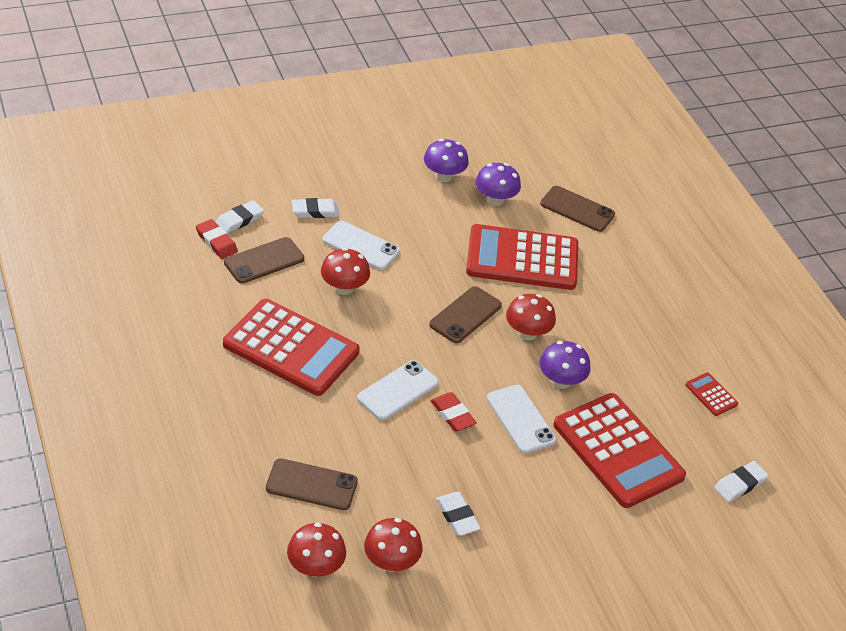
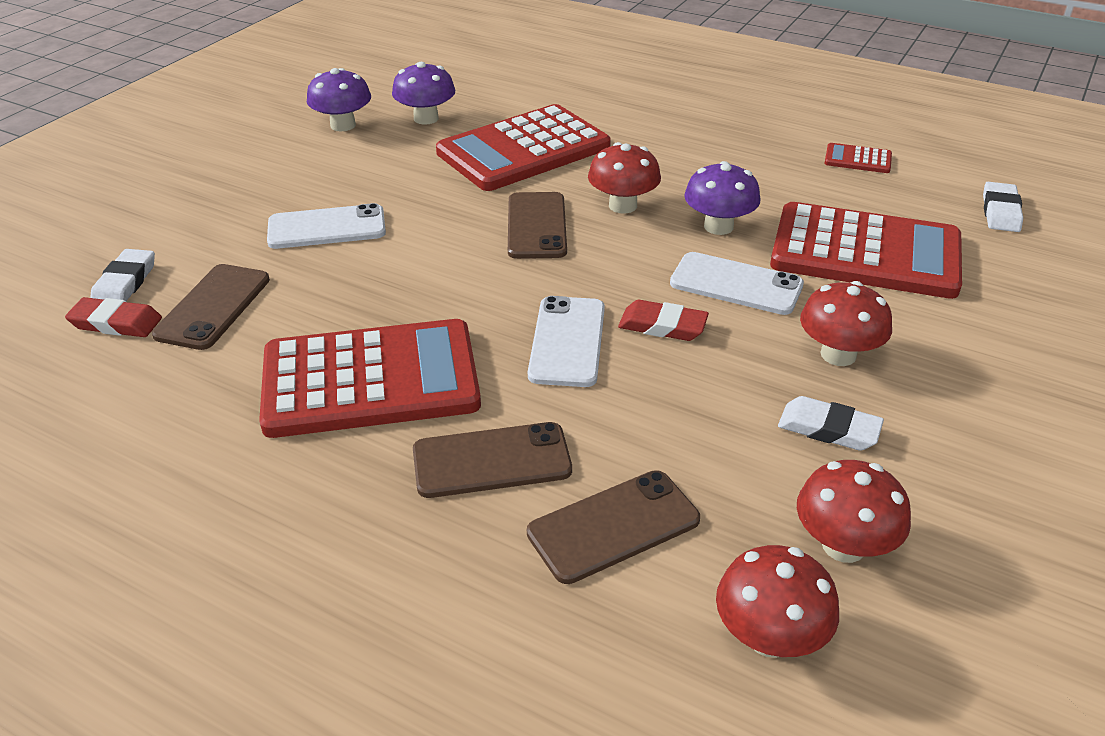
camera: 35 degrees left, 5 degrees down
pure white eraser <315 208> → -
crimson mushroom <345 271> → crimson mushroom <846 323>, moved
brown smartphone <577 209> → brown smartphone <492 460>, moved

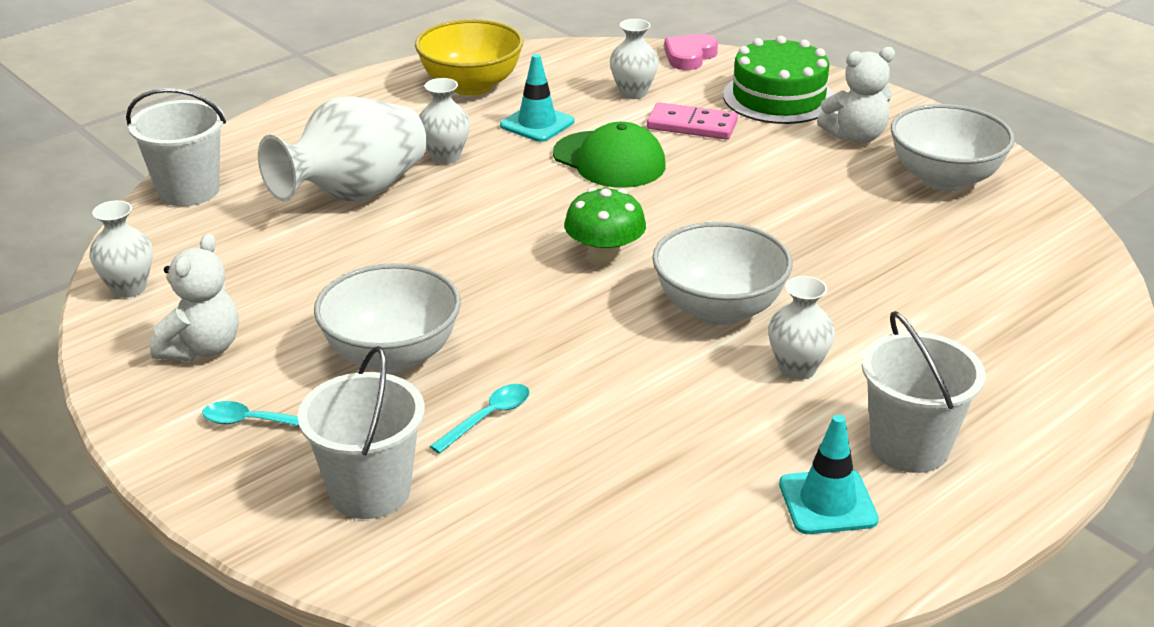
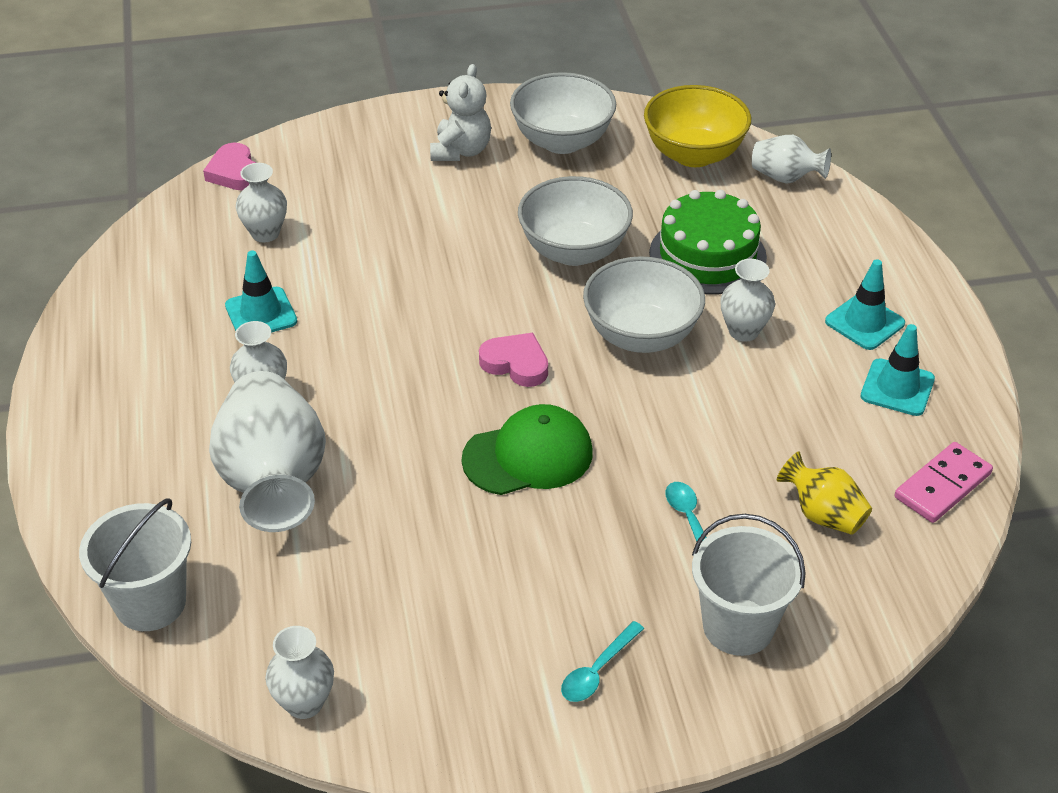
camera: 60 degrees left, 10 degrees up
pure white stuffed bear <194 297> → -
- → pure white tall vase <791 159>
- → bright yellow tall vase <824 493>
pure white serving bowl <387 318> → pure white serving bowl <575 221>, moved
bright yellow serving bowl <469 57> → bright yellow serving bowl <697 126>, moved
green baseball cap <609 155> → green baseball cap <527 449>, moved
rose-pink domino <692 121> → rose-pink domino <944 482>, moved
green layer cake <778 80> → green layer cake <708 242>, moved
green mushroom <605 226> → rose-pink heart shape <513 360>
pure white pail <923 392> → aqua safety cone <865 304>

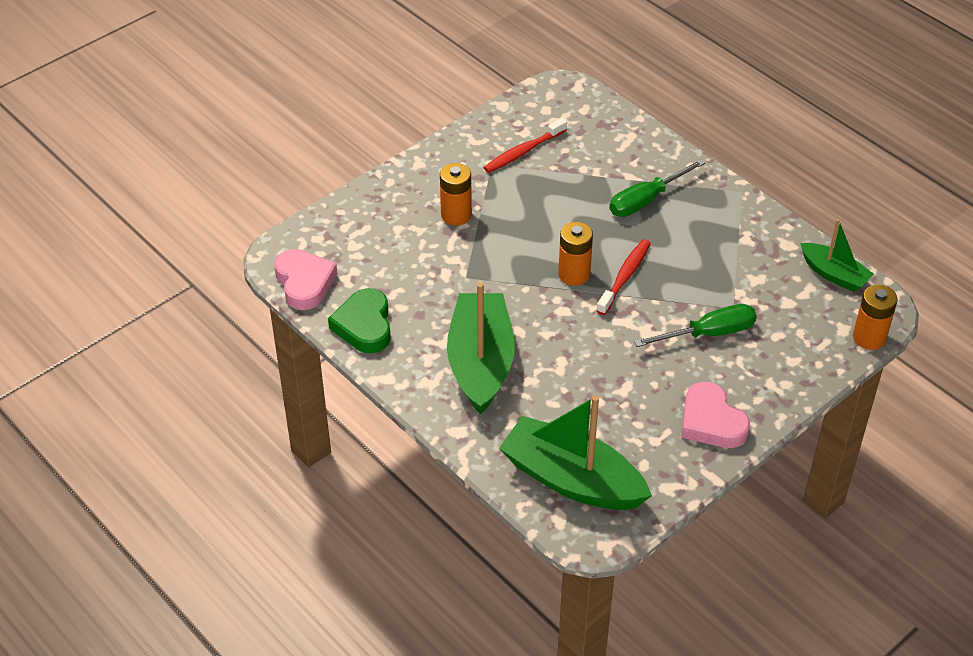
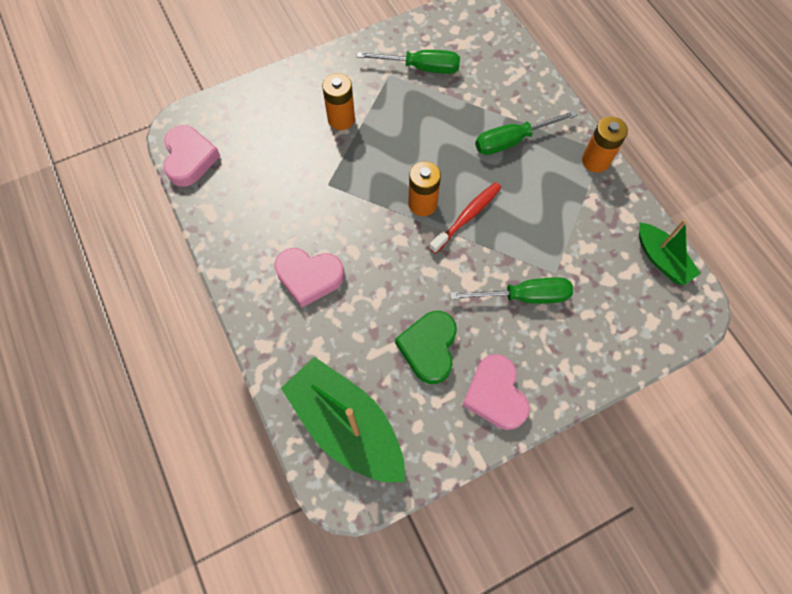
camera: 15 degrees right, 20 degrees up
green heart shape <359 320> → green heart shape <426 347>, moved
bright orange AA battery <875 317> → bright orange AA battery <605 145>, moved
green sailboat <481 348> → rose-pink heart shape <309 277>
crimson toothbrush <525 145> → green screwdriver <408 62>

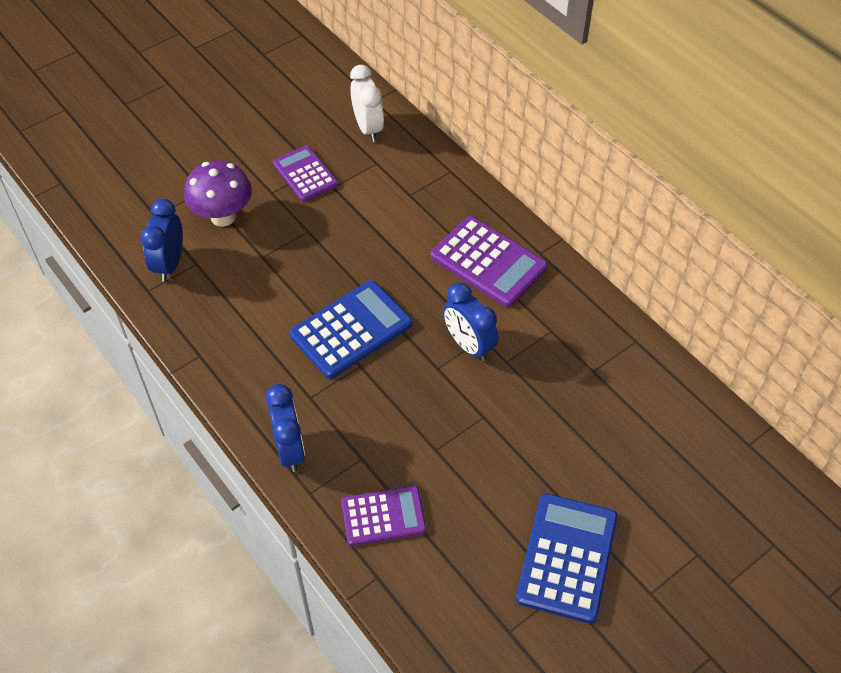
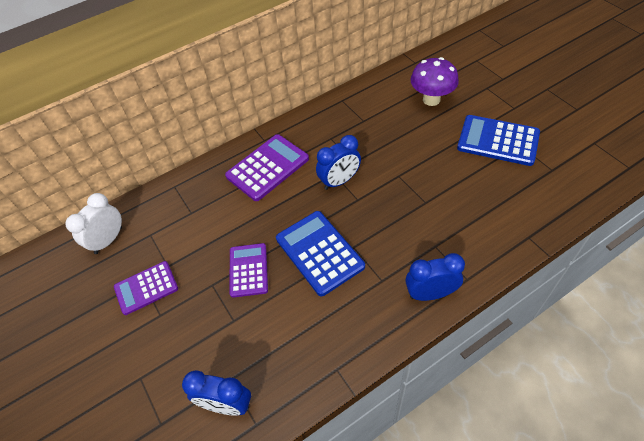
camera: 80 degrees left, 0 degrees up
purple mushroom <218 194> → purple mushroom <435 81>, moved
purple pocket calculator <383 516> → purple pocket calculator <248 270>, moved
pure white bedside clock <367 103> → pure white bedside clock <93 223>, 45 degrees counterclockwise

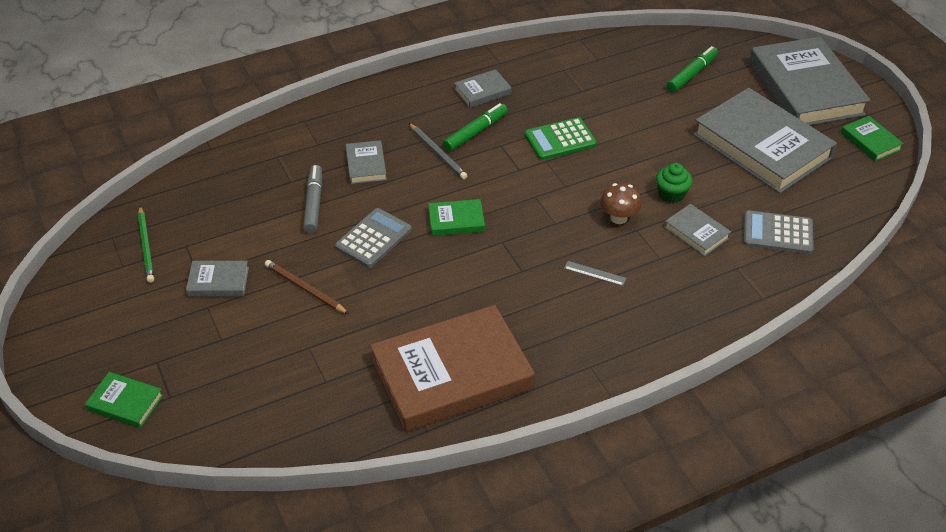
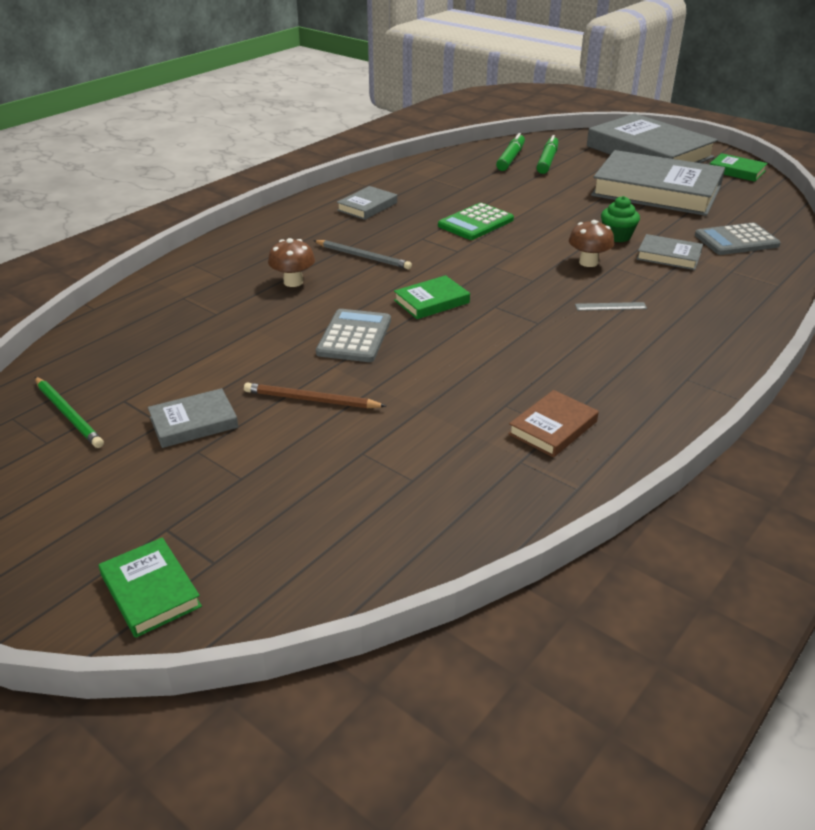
camera: 25 degrees left, 10 degrees down
gray marker <312 199> → -
green marker <475 127> → green marker <510 152>, moved
gray hardback <366 162> → brown mushroom <291 262>
green hardback <124 400> → green hardback <150 587>, 60 degrees clockwise
brown hardback <452 368> → brown hardback <553 423>, x0.44

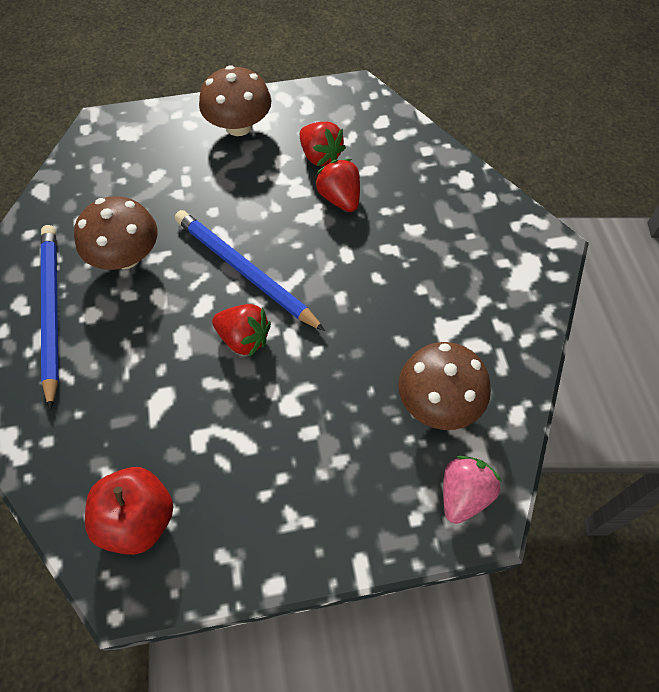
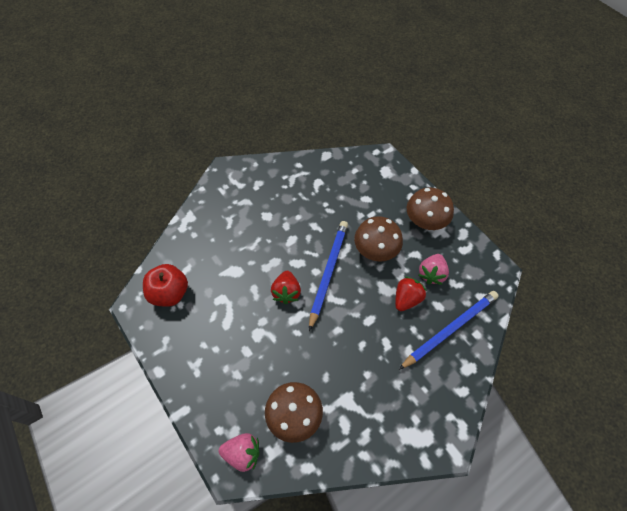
camera: 65 degrees right, 0 degrees up
royal blue pencil <50 318> → royal blue pencil <449 330>, moved
brown mushroom <115 233> → brown mushroom <378 239>, moved
crimson strawberry <323 144> → rose-pink strawberry <434 269>

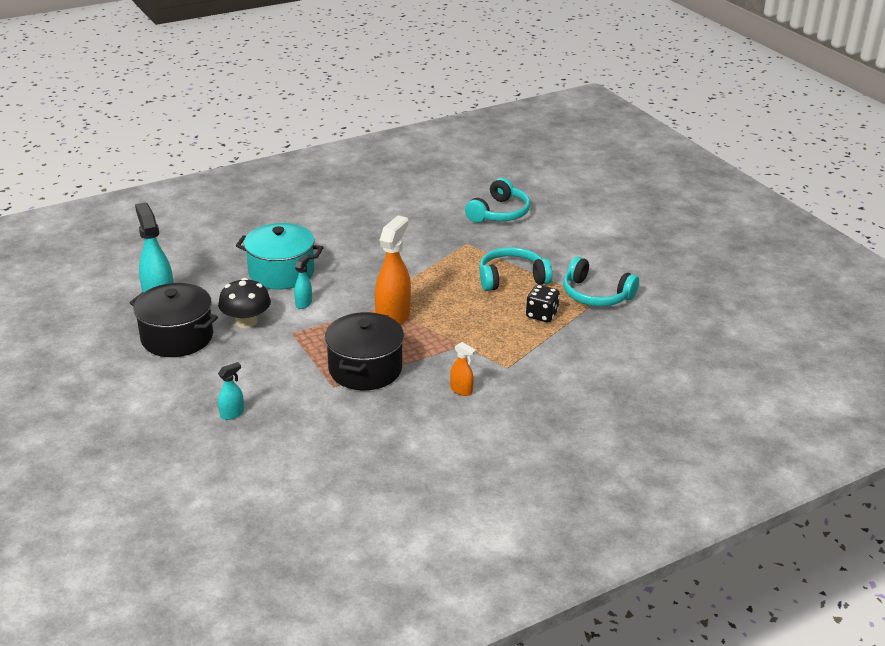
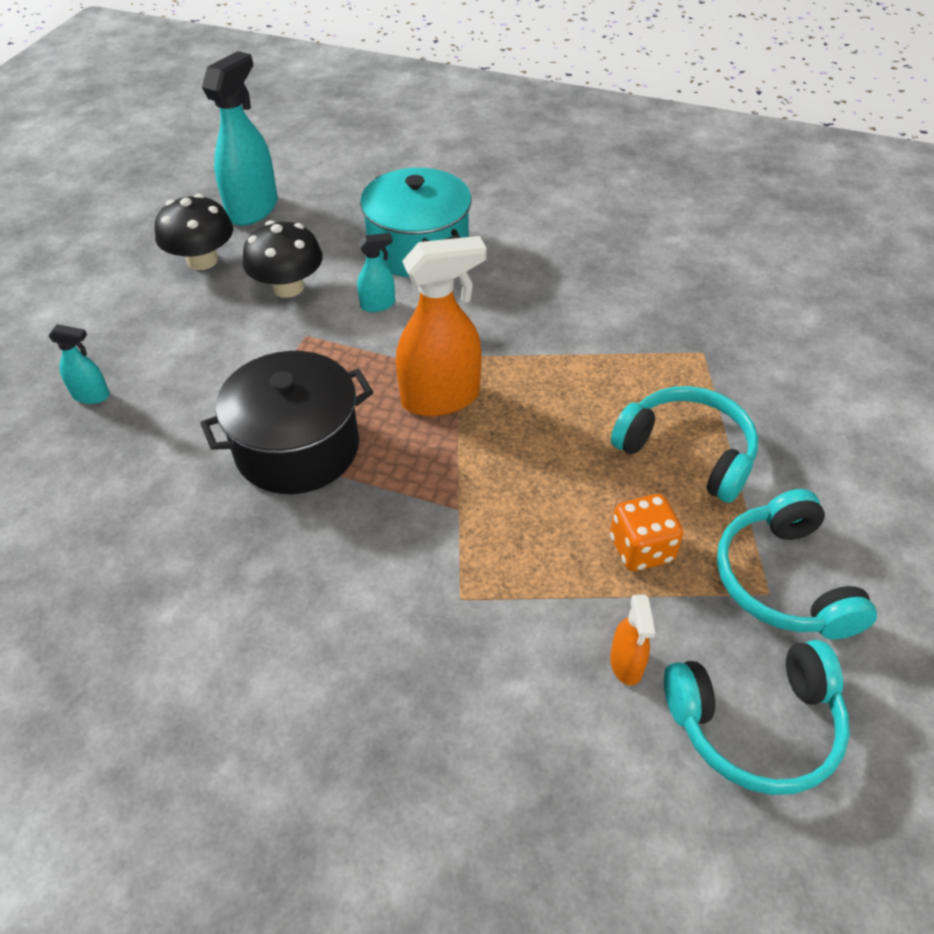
camera: 50 degrees right, 15 degrees up
bright orange spray bottle <463 369> → bright orange spray bottle <632 640>, moved
aqua headphones <498 200> → aqua headphones <757 717>, moved
black stockpot <174 320> → black mushroom <194 232>
black dice <543 303> → bright orange dice <646 532>

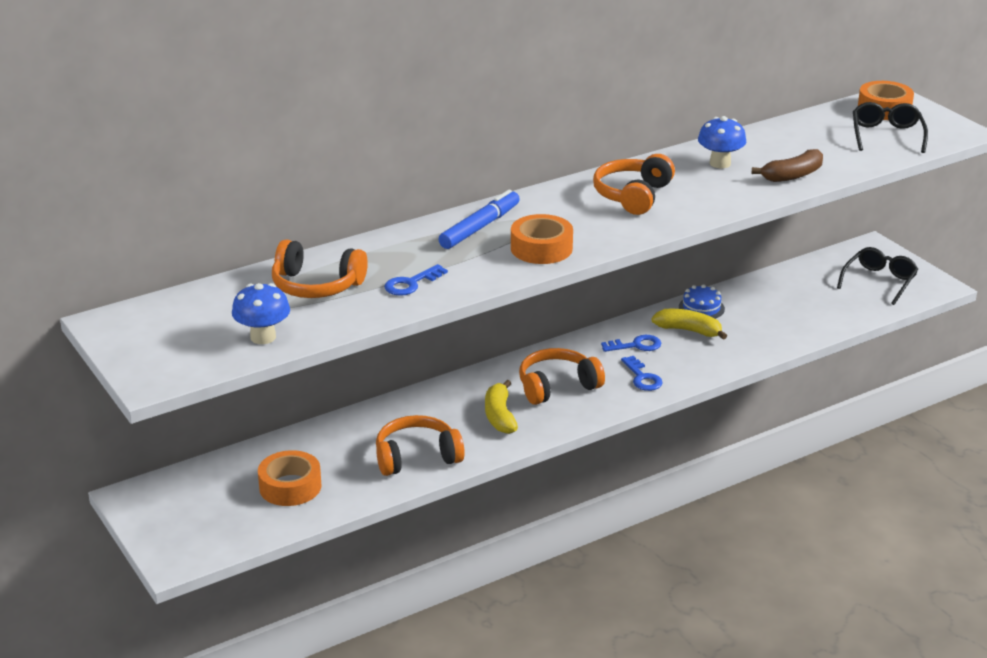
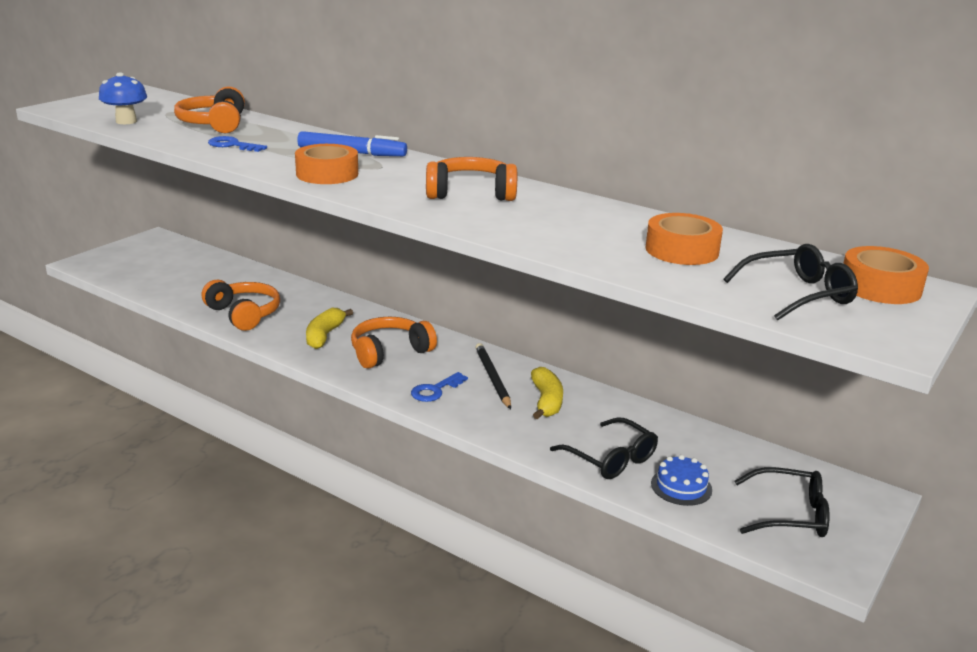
camera: 65 degrees right, 5 degrees down
royal blue mushroom <722 142> → -
brown banana <787 165> → -
- → black eyeglasses <604 448>
bright orange roll of tape <290 478> → bright orange roll of tape <684 239>, moved
royal blue layer cake <702 302> → royal blue layer cake <681 480>, moved
royal blue key <631 343> → black pencil <493 376>
bright yellow banana <501 407> → bright yellow banana <329 328>, 45 degrees counterclockwise
bright orange headphones <562 376> → bright orange headphones <394 343>, 75 degrees counterclockwise

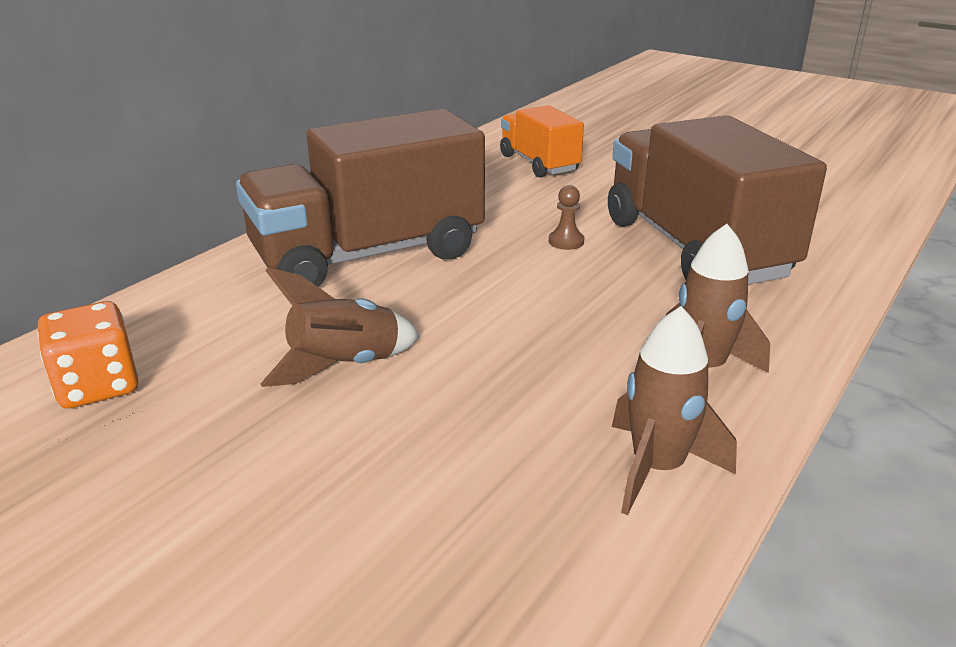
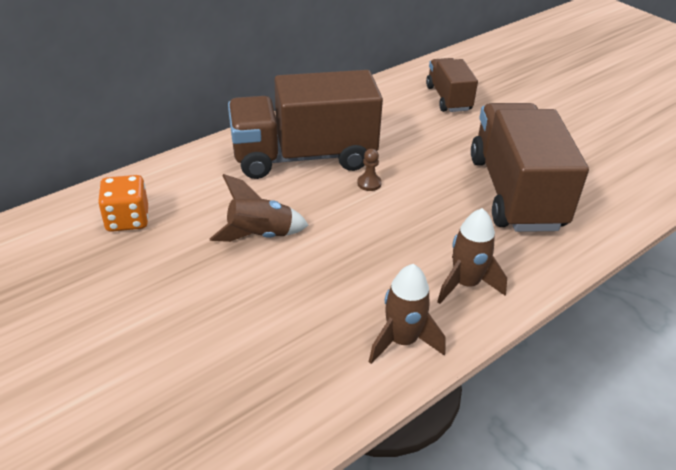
camera: 15 degrees right, 10 degrees up
brown chess pawn <566 217> → brown chess pawn <369 170>, moved
bright orange lorry <542 141> → brown lorry <452 85>

